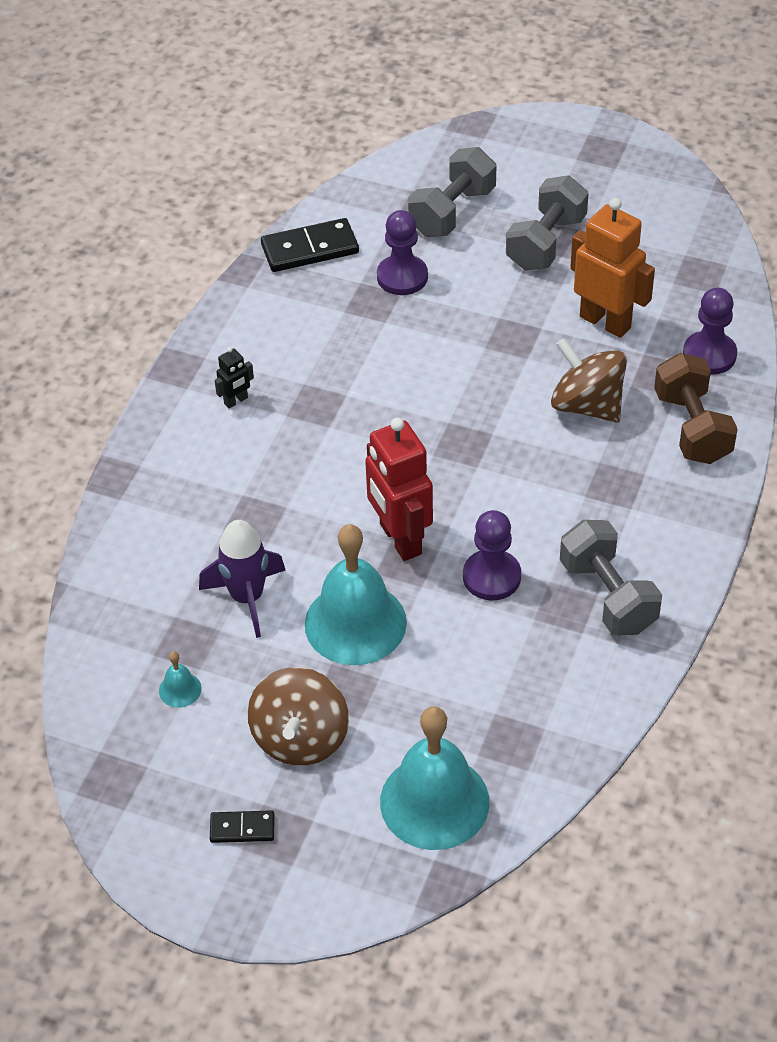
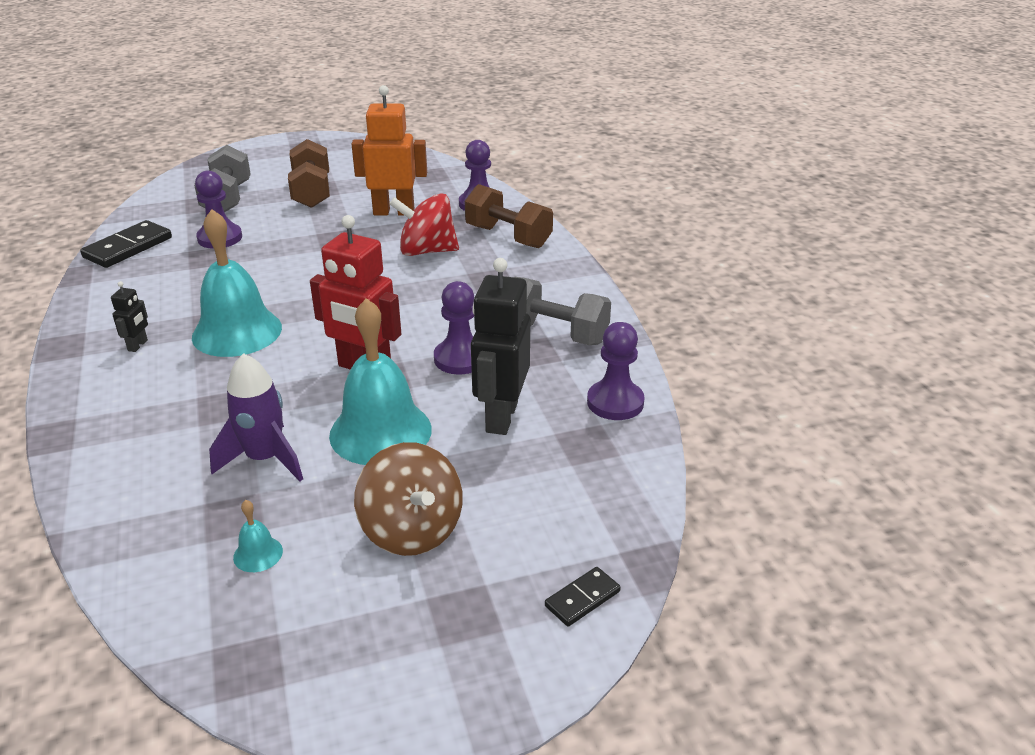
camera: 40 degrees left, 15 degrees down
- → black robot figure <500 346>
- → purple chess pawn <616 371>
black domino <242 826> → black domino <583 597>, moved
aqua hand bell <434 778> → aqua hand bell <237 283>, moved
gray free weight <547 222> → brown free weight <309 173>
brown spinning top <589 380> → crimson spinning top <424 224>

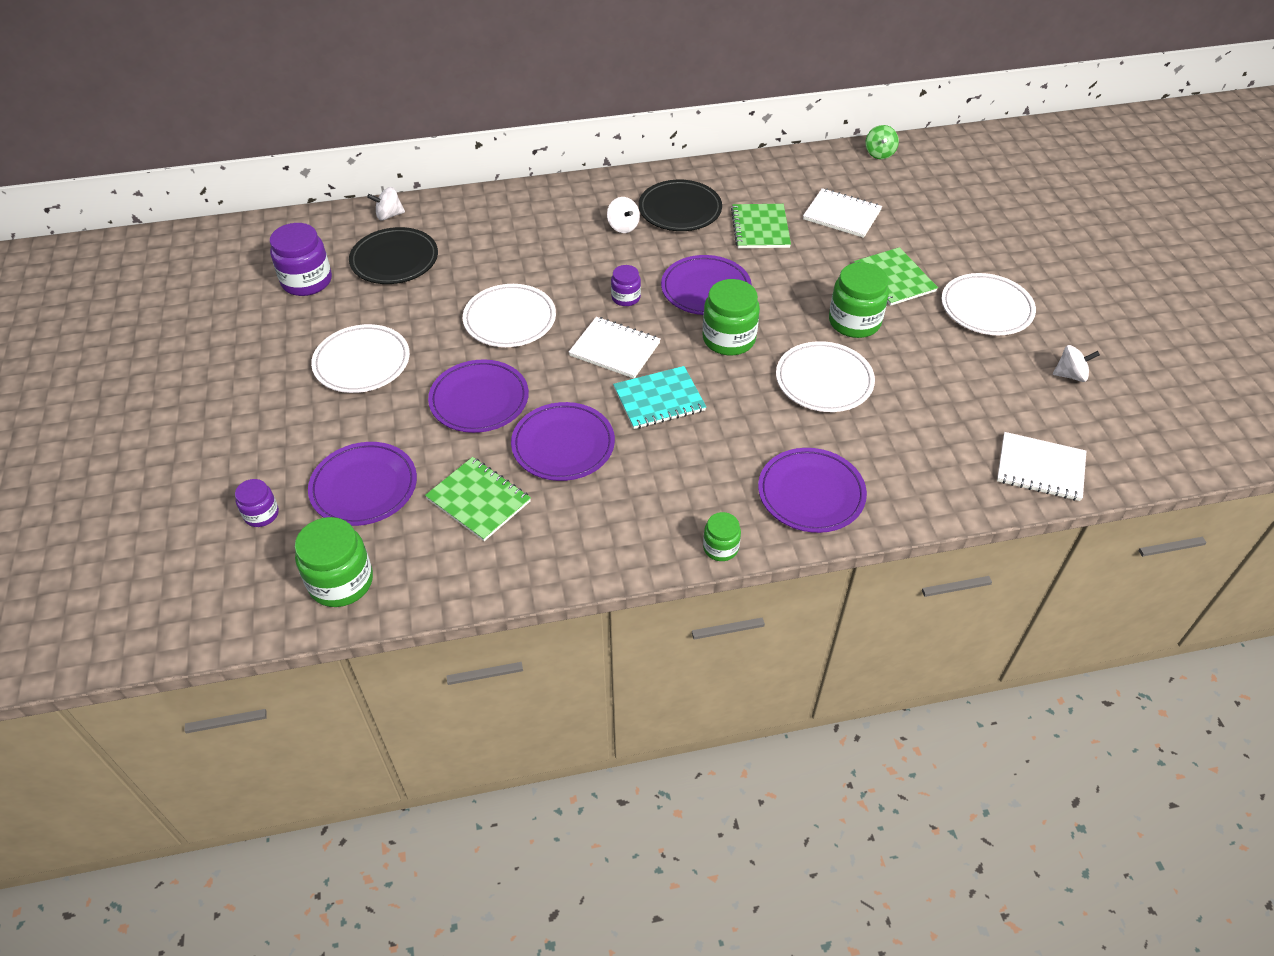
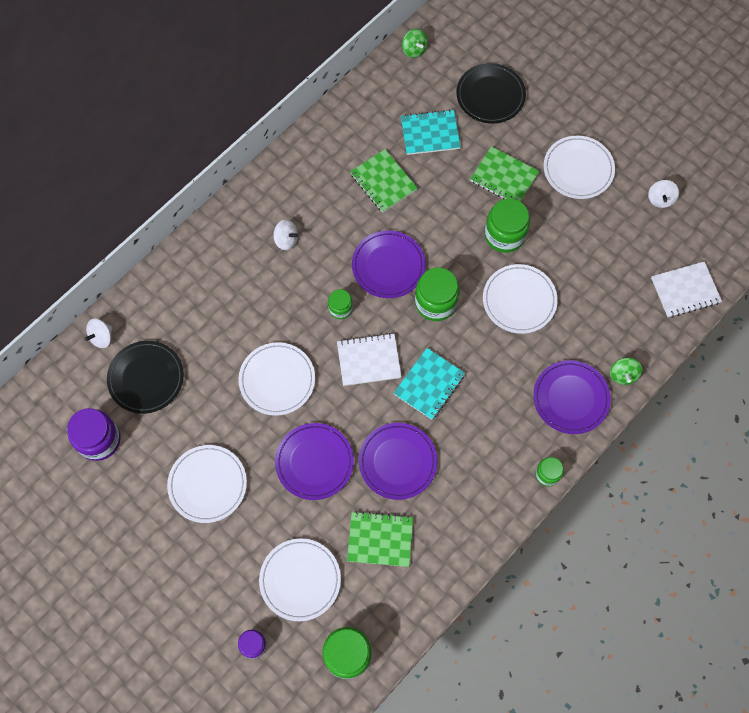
camera: 35 degrees left, 20 degrees up
- → green spinning top <626 371>
black dinner plate <680 205> → black dinner plate <491 93>, moved
purple dinner plate <362 484> → pure white dinner plate <300 579>
purple jar <626 285> → green jar <340 304>
pure white exercise book <842 213> → aqua exercise book <431 132>
pure white spinning top <1076 363> → pure white spinning top <663 194>, 135 degrees clockwise

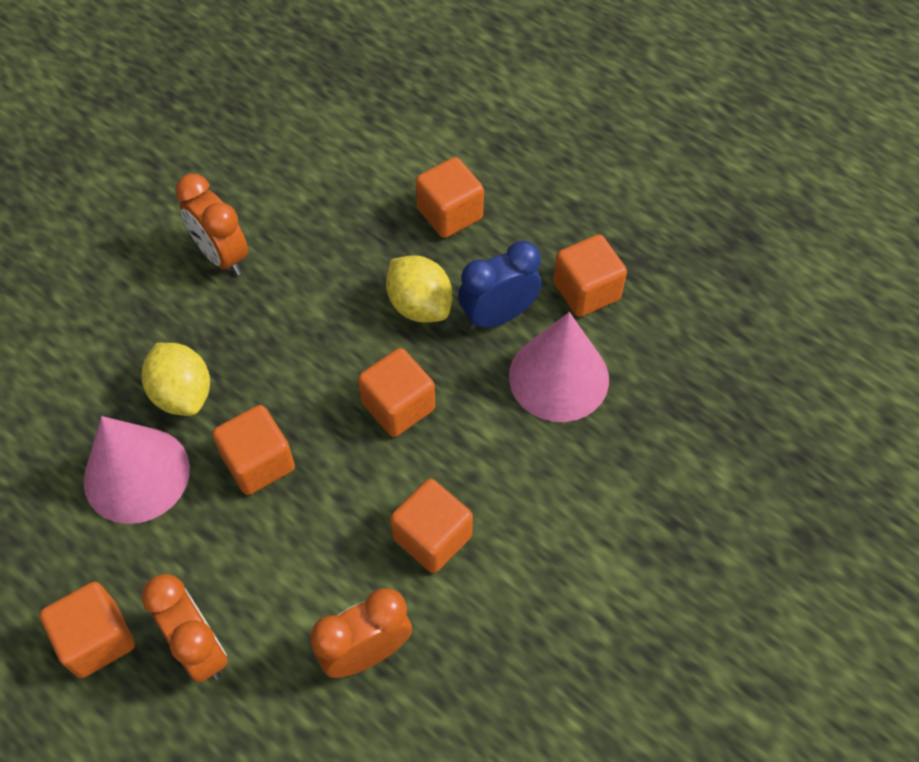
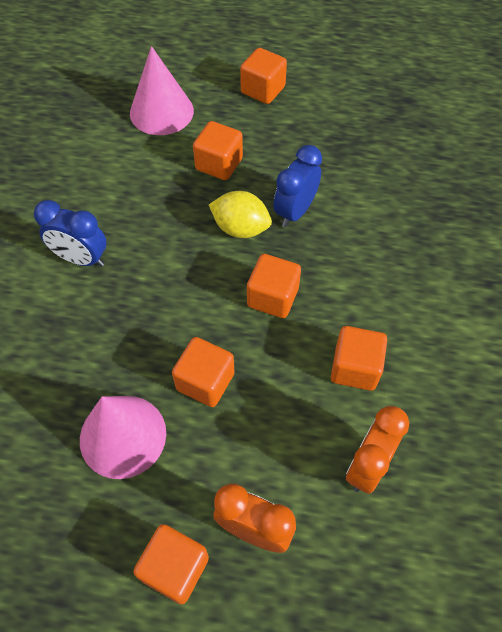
camera: 30 degrees left, 0 degrees up
bright yellow toy lemon <176 379> → -
rose-pink cone shape <559 367> → rose-pink cone shape <162 90>, moved
bright orange cube <590 275> → bright orange cube <263 76>, moved
bright orange bedside clock <211 224> → royal blue bedside clock <70 233>

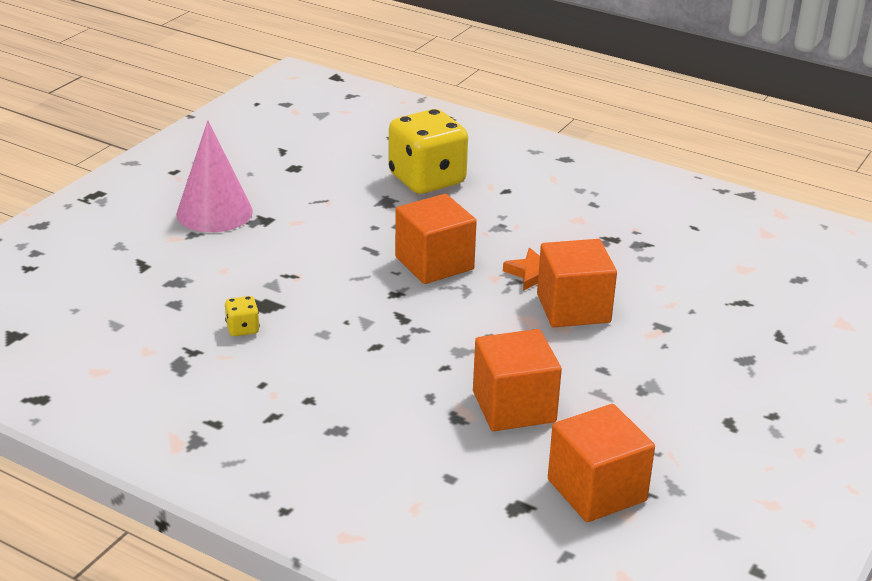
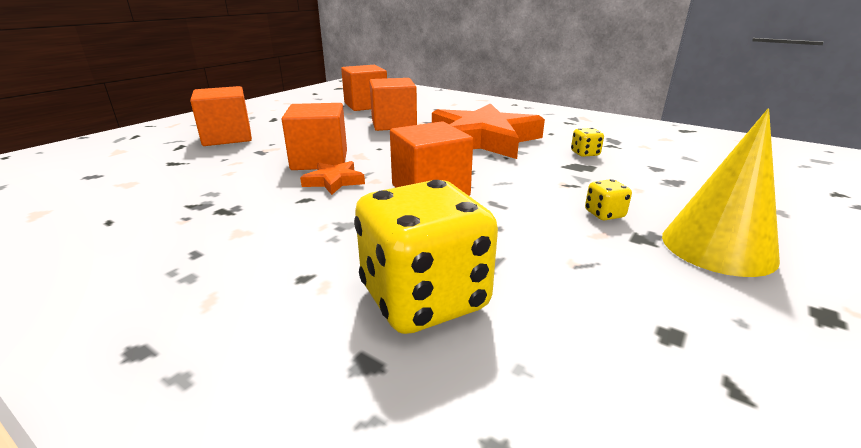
camera: 175 degrees left, 5 degrees down
- → bright orange cube <221 116>
- → bright orange star <488 131>
- → bright yellow dice <608 199>
rose-pink cone shape <214 176> → bright yellow cone shape <721 193>

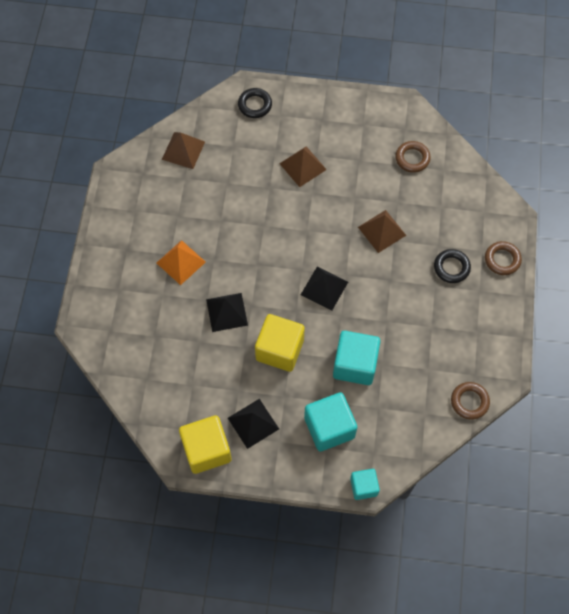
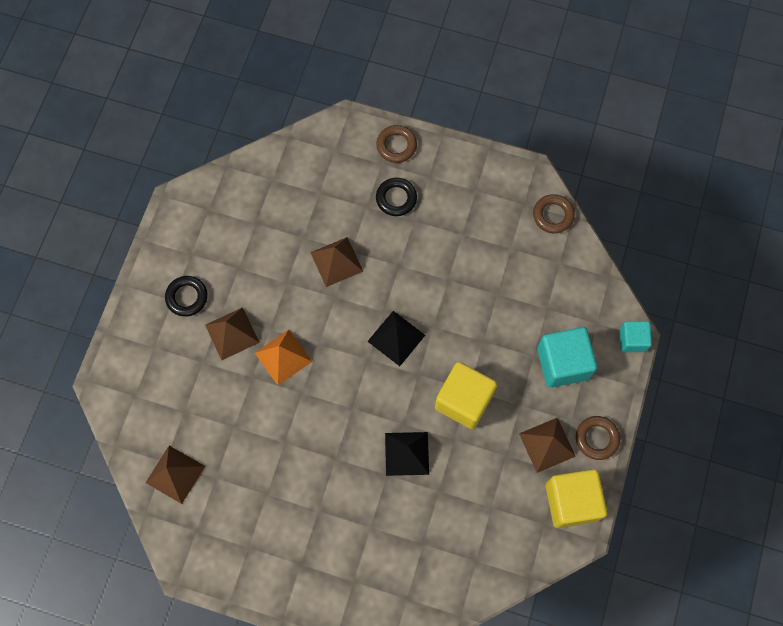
camera: 80 degrees left, 5 degrees up
aqua cube <357 358> → -
bright orange pyramid shape <181 262> → bright orange pyramid shape <283 357>, moved
black hoop <255 103> → black hoop <186 296>, moved
brown hoop <413 157> → brown hoop <598 438>, moved
black pyramid shape <253 424> → brown pyramid shape <547 445>

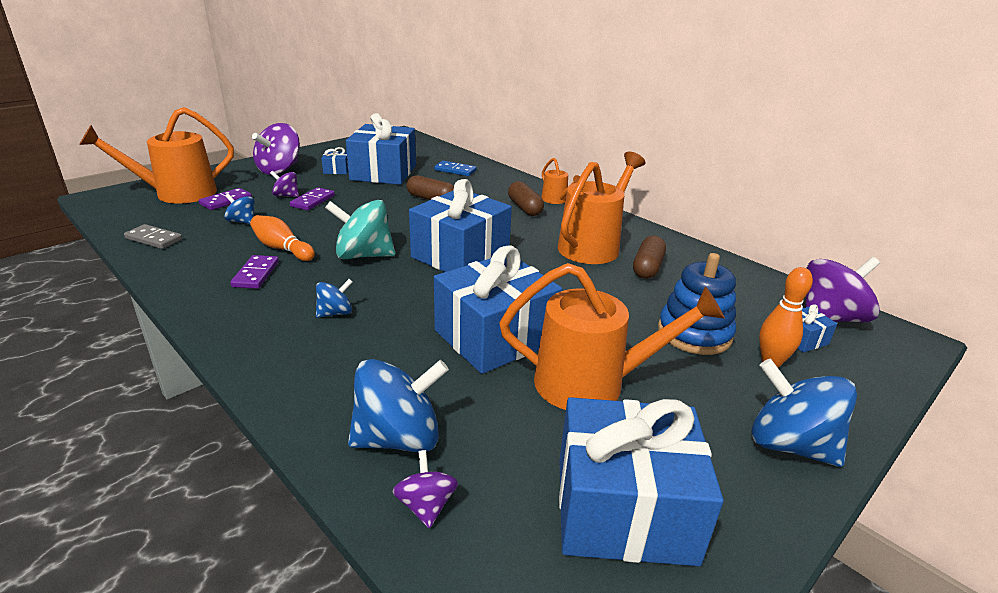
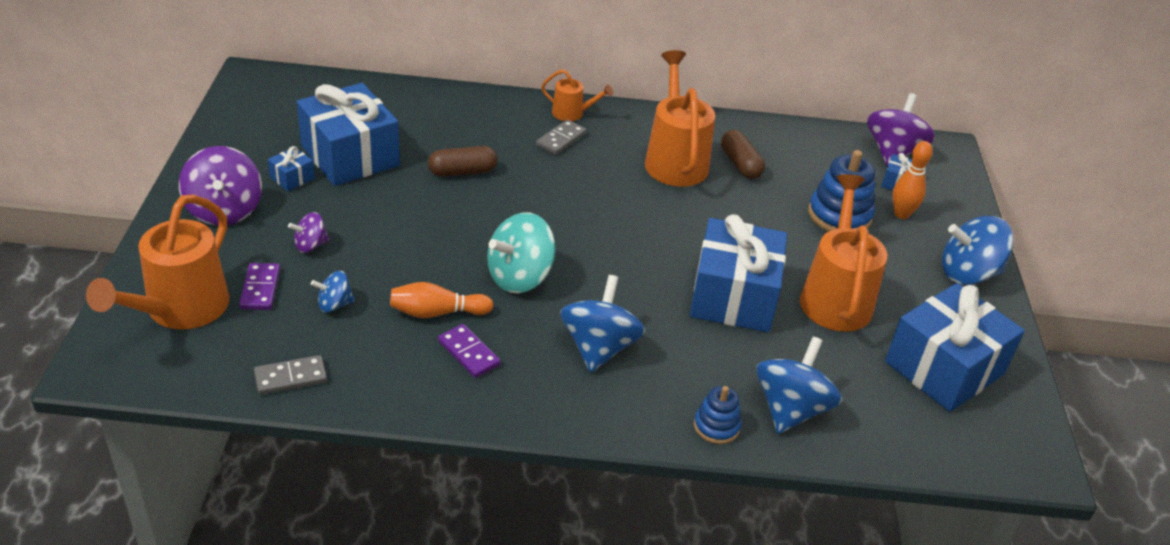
camera: 45 degrees left, 10 degrees up
purple domino <312 198> → -
purple spinning top <425 489> → -
royal blue present <460 225> → -
royal blue domino <455 168> → -
- → royal blue stacking toy <718 415>
brown capsule <526 198> → gray domino <561 137>
bright orange sprinkling can <612 336> → bright orange sprinkling can <843 253>, 45 degrees counterclockwise
royal blue spinning top <334 298> → royal blue spinning top <602 324>, x1.91

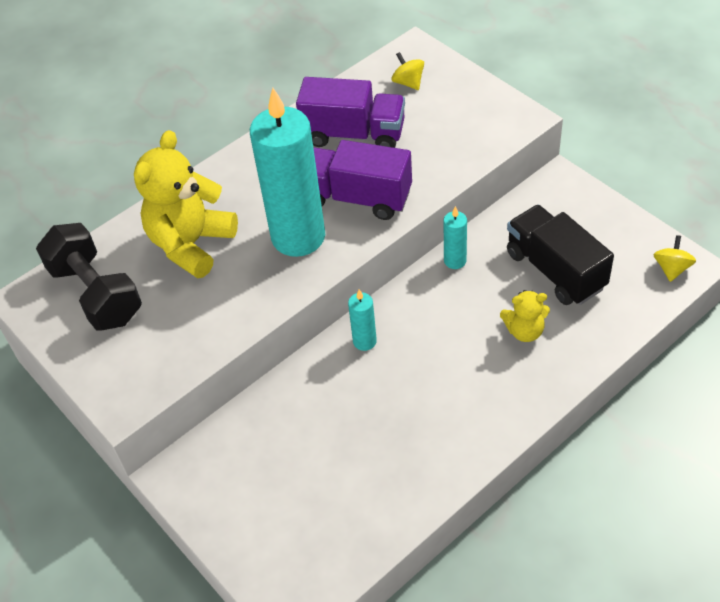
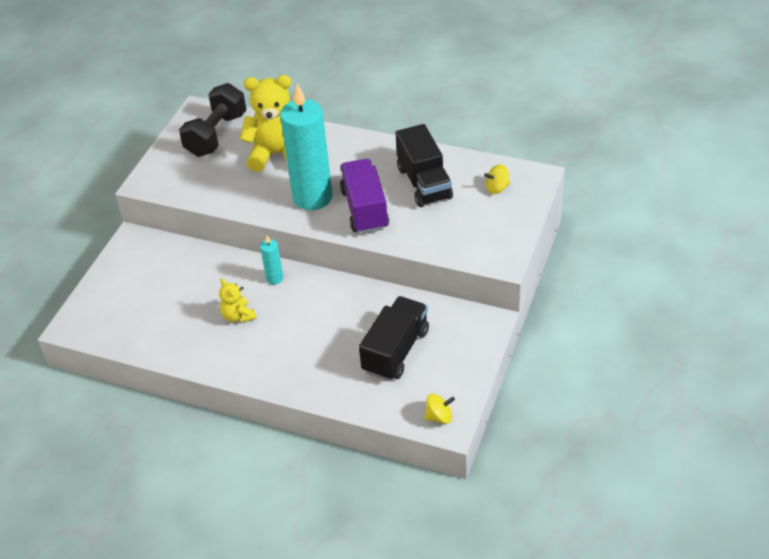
camera: 60 degrees right, 5 degrees down
aqua candle <455 237> → -
bright yellow stuffed bear <525 316> → bright yellow stuffed bear <238 301>, moved
purple lorry <350 112> → black lorry <424 165>
bright yellow spinning top <408 71> → bright yellow spinning top <497 179>, 135 degrees counterclockwise

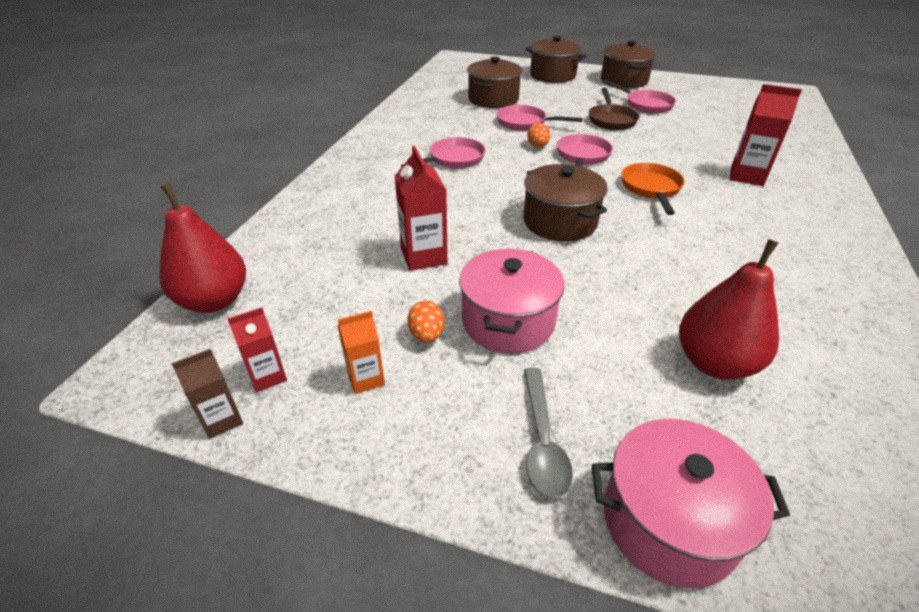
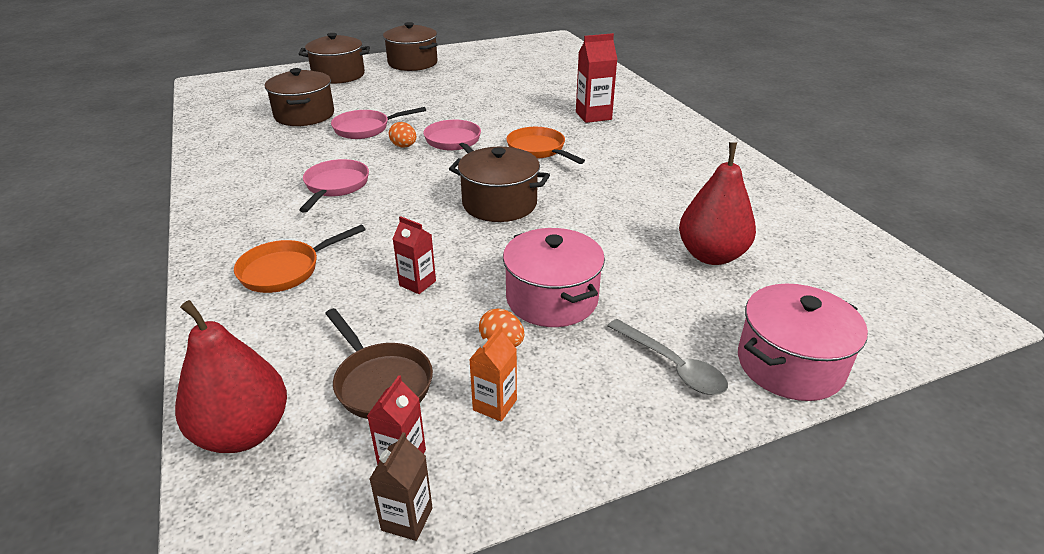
camera: 40 degrees left, 5 degrees down
rose-pink frying pan <639 97> → -
- → bright orange frying pan <300 258>
brown frying pan <614 109> → brown frying pan <379 363>, moved
crimson juice carton <421 208> → crimson juice carton <414 255>, x0.61

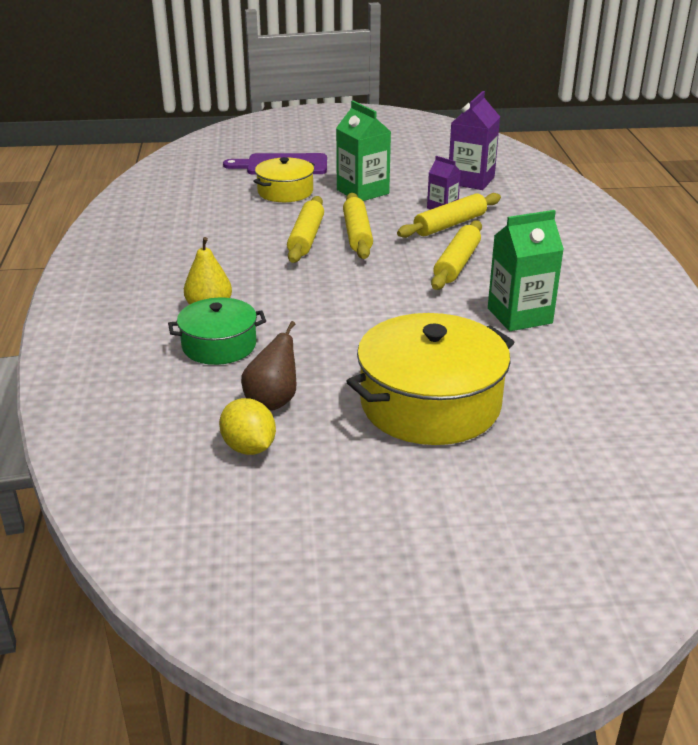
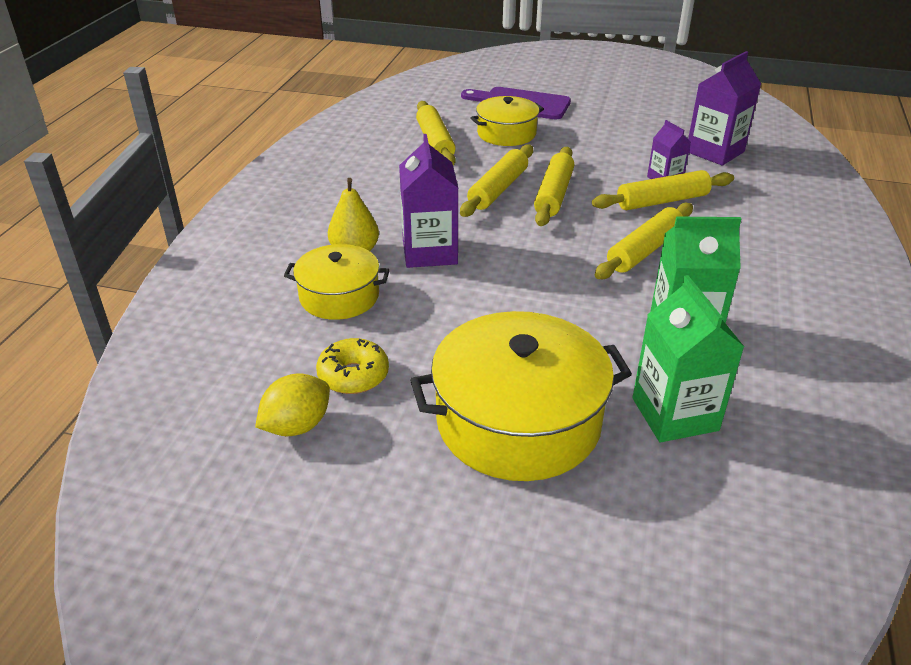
camera: 20 degrees right, 5 degrees up
- → purple juice carton <428 201>
- → bright yellow rolling pin <436 133>
green juice carton <363 151> → green juice carton <688 358>, moved
brown toy pear <268 366> → bright yellow glazed donut <352 366>
green stockpot <217 331> → bright yellow stockpot <337 282>
bright yellow toy lemon <247 426> → bright yellow toy lemon <292 404>, 60 degrees clockwise

